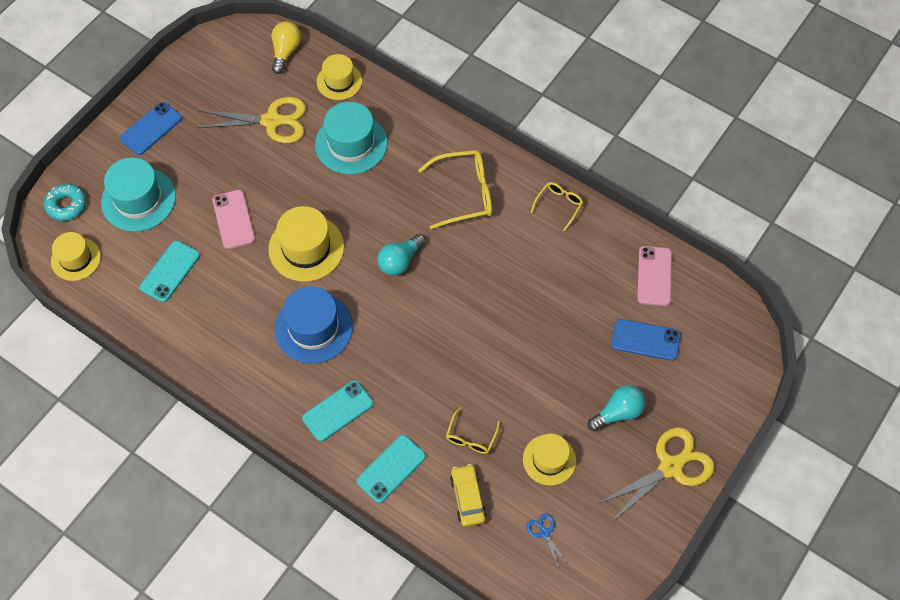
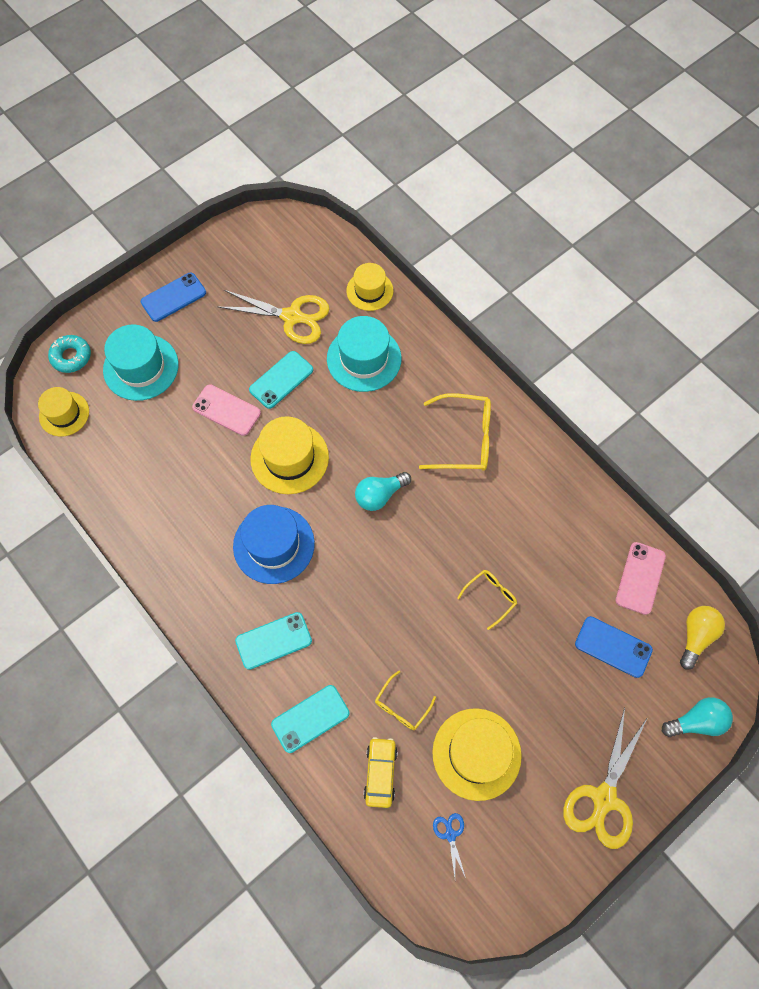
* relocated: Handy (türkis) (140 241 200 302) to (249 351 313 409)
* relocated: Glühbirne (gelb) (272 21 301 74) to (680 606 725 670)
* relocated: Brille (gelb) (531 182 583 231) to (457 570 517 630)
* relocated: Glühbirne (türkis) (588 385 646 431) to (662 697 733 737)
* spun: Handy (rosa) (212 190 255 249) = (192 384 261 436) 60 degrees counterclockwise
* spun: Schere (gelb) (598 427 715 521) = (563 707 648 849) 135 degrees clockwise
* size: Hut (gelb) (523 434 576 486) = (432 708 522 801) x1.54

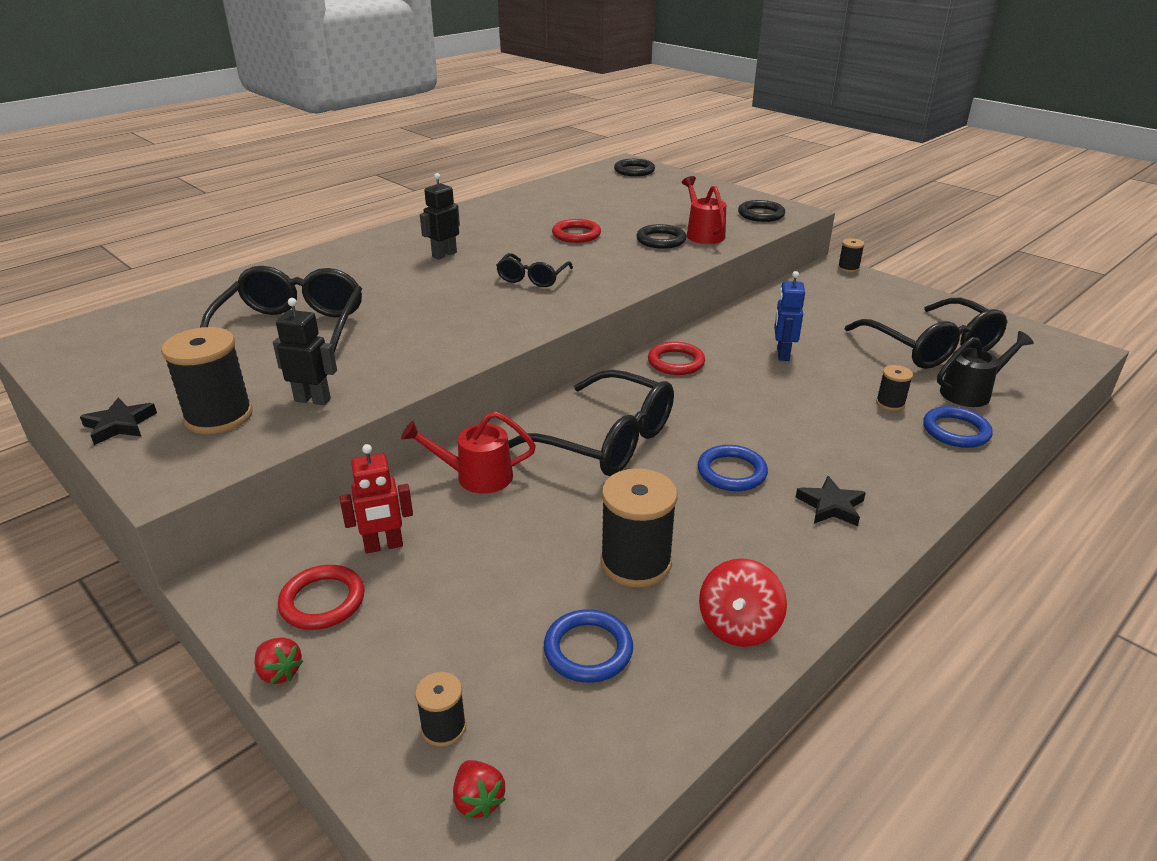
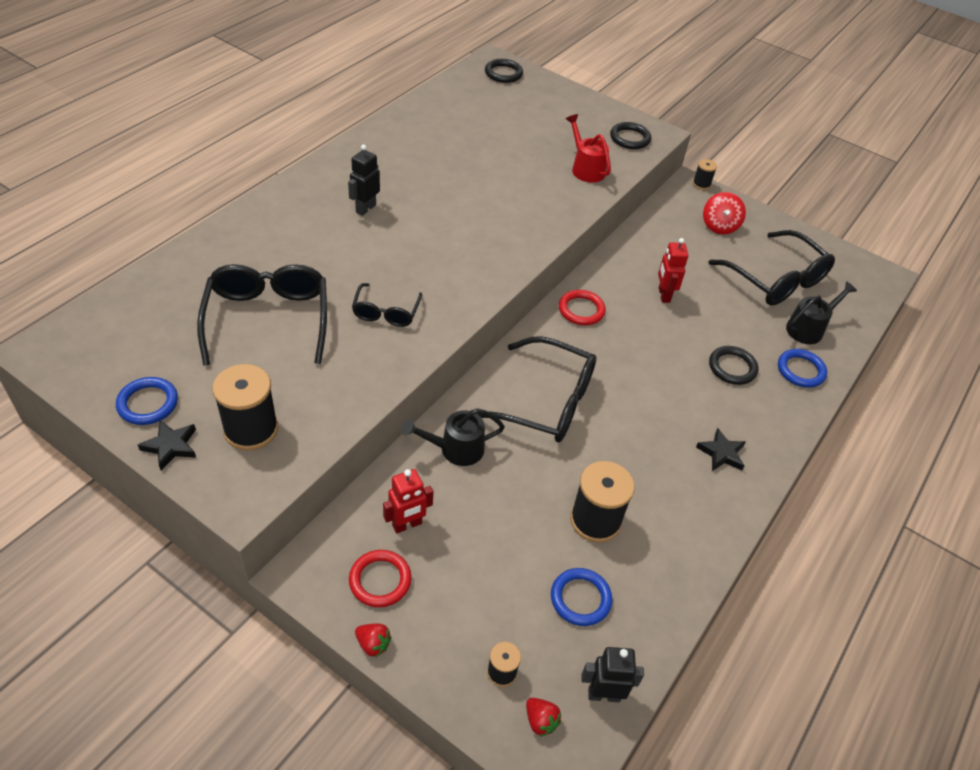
* missing: Ring (rot) (552 219 601 243)
* missing: Garnrolle (schwarz) (876 365 913 411)
* relocated: Roboter (schwarz) (273 298 337 405) to (581 647 644 702)
* relocated: Brille (schwarz) (496 253 573 287) to (352 283 422 327)
* relocated: Ring (schwarz) (636 224 686 249) to (709 346 758 385)
* relocated: Ring (blau) (698 445 768 491) to (116 377 178 425)
* relocated: Kreisel (rot) (699 558 787 647) to (703 192 746 234)
* colour: Gießkanne (rot) (401 411 536 494) to Gießkanne (schwarz) (402 408 505 466)
* colour: Roboter (blau) (774 271 805 361) to Roboter (rot) (658 238 689 303)

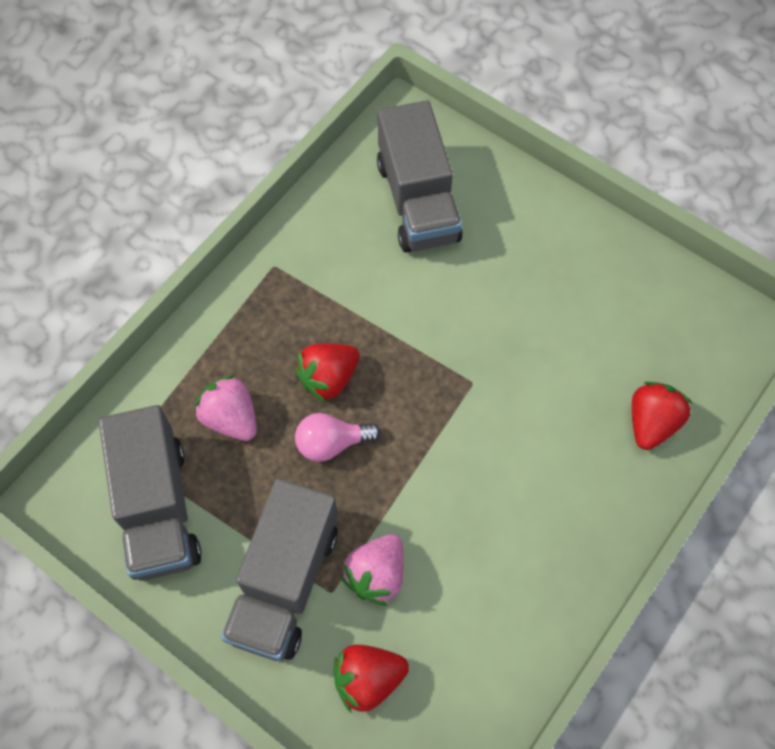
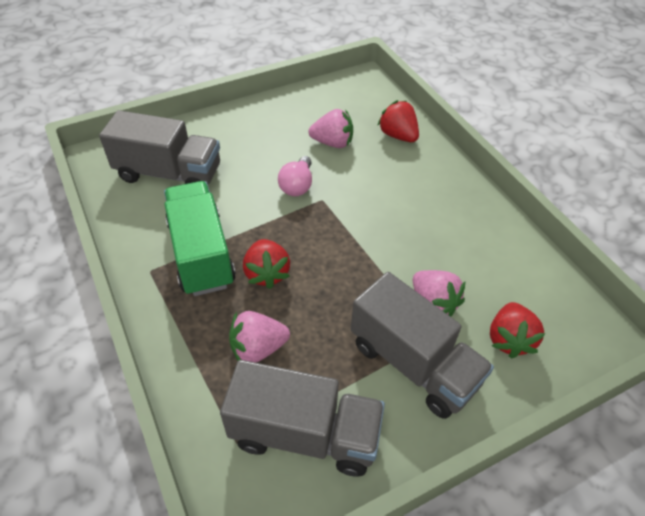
* appeared: Lastwagen (grün) (164 181 236 296)
* appeared: Erdbeere (rosa) (308 109 353 148)
* relocated: Glühbirne (rosa) (295 413 381 462) to (278 156 312 196)

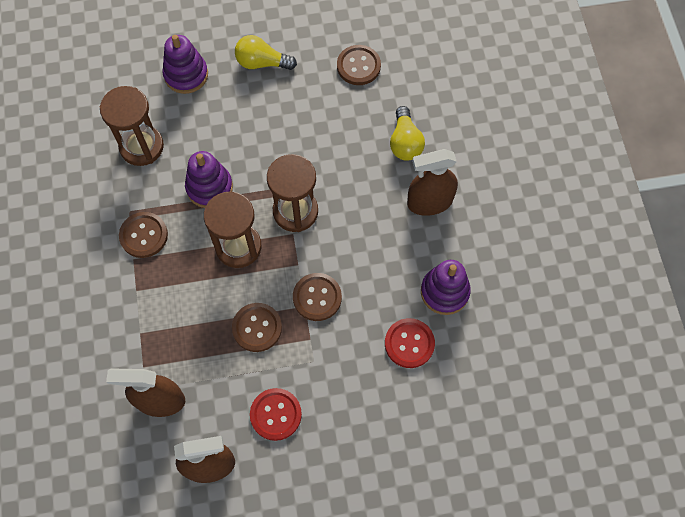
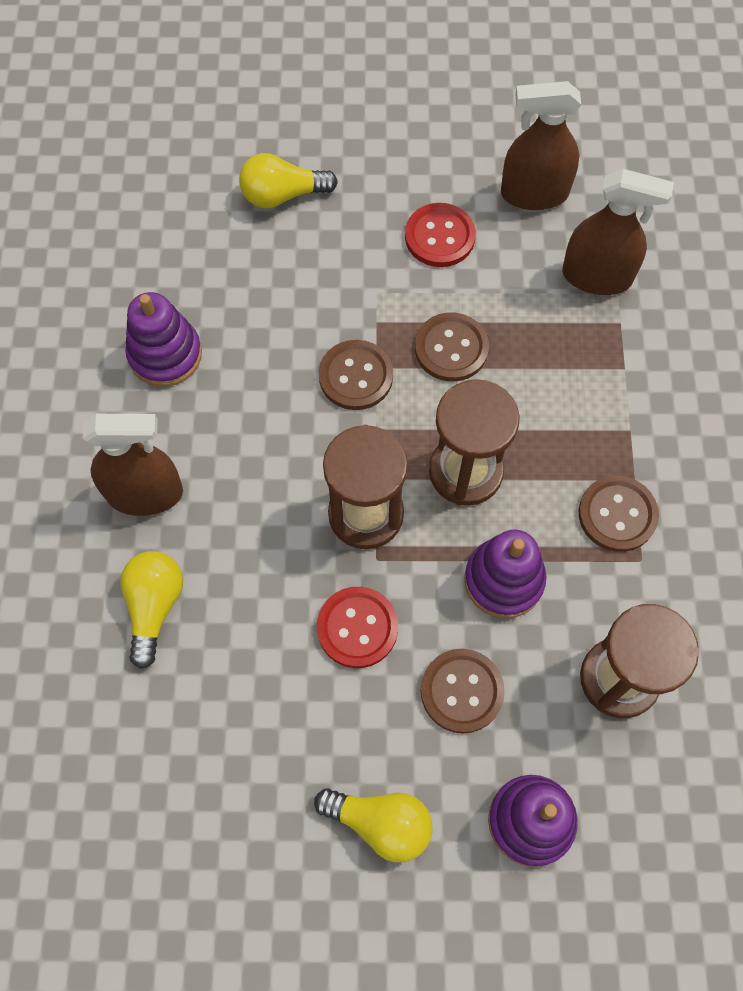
* appeared: Glühbirne (gelb) (239 153 338 208)
* relocated: Knopf (braun) (337 45 381 85) to (421 649 505 734)
* relocated: Knopf (rot) (385 318 435 368) to (317 587 398 668)

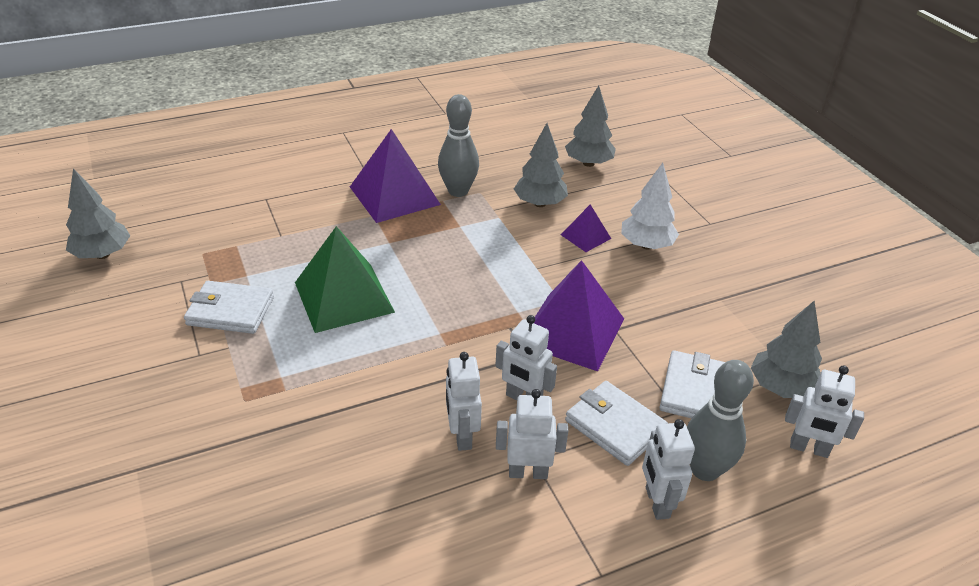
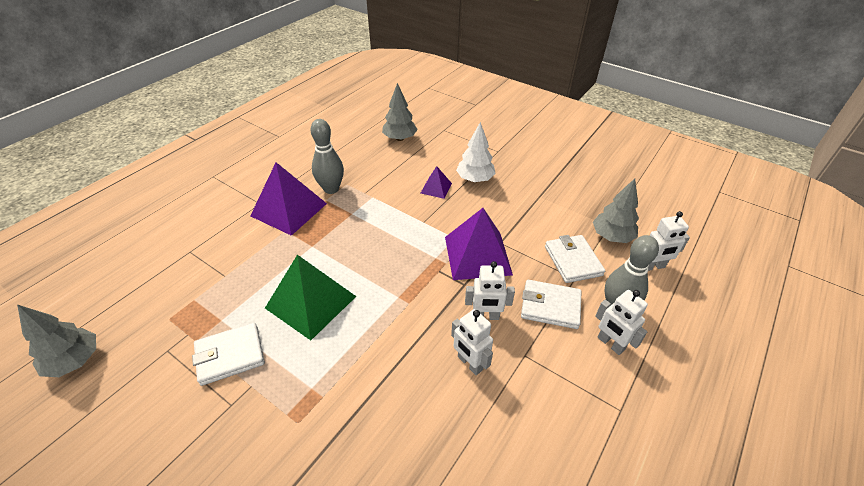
* missing: Roboter (weiß) (496 389 568 479)
* missing: Baum (grau) (514 123 568 207)

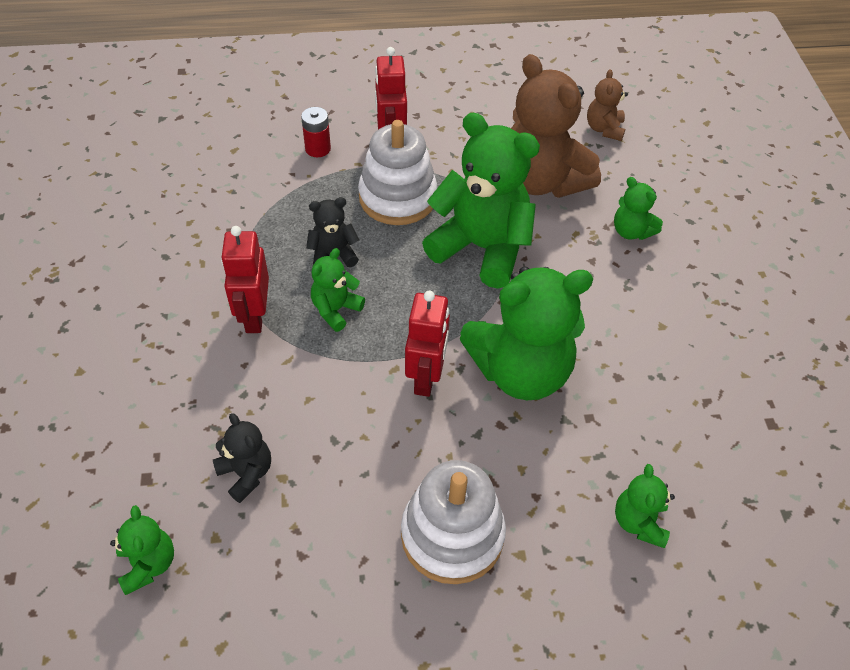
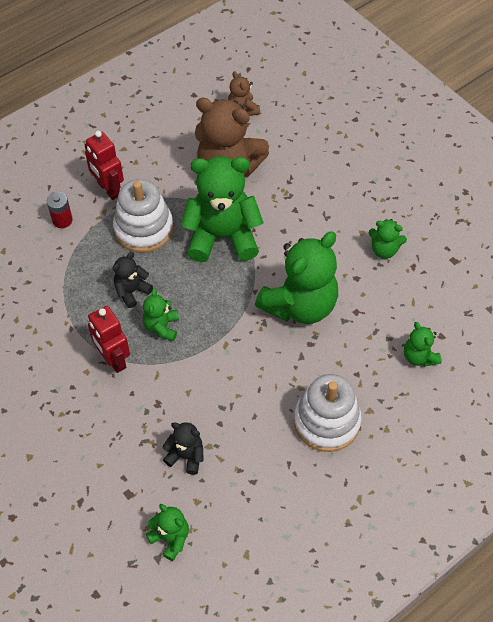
* missing: Roboter (rot) (405 291 450 397)
* relocated: Teddybär (grün) (614 177 663 240) to (369 219 407 259)

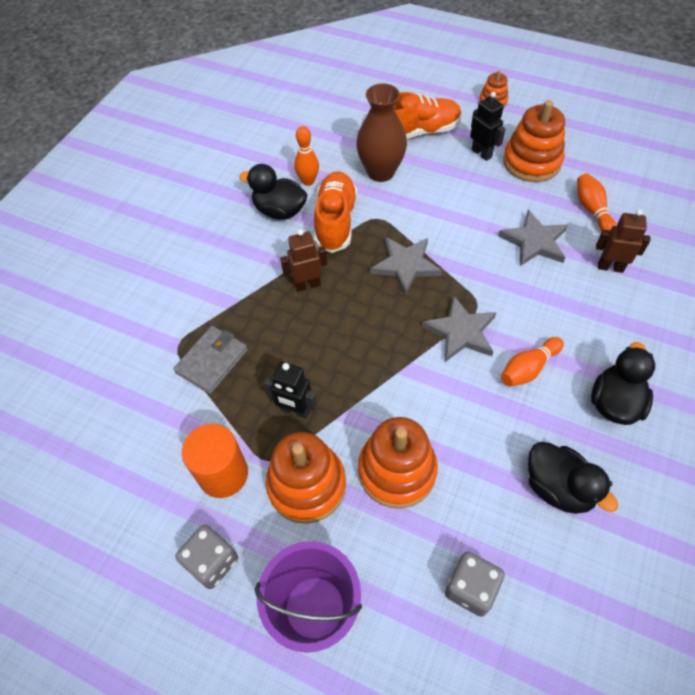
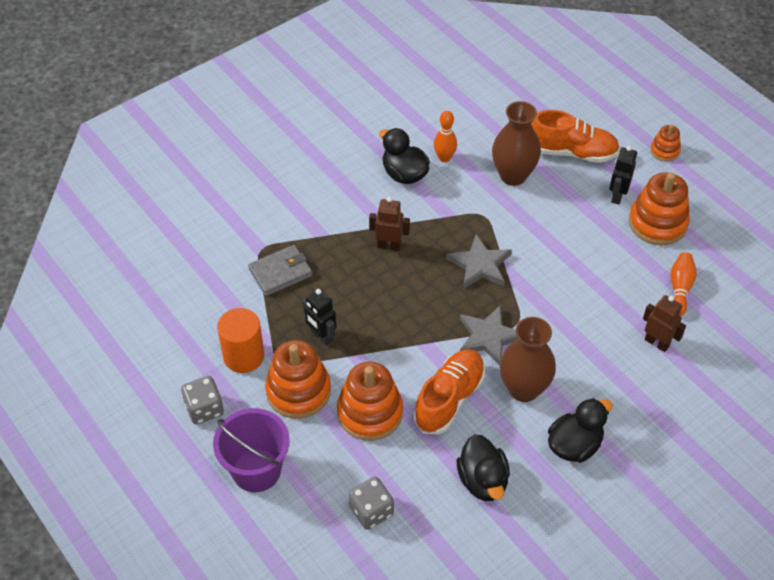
* missing: Stern (grau) (498 210 568 266)
* relocated: Schuh (orange) (314 171 357 253) to (413 349 485 434)
* exchanged: Bowlingkegel (orange) (501 337 564 387) to Vase (braun) (500 317 556 402)
* spun: Roboter (schwarz) (470 92 505 161) = (609 146 637 205) 150 degrees counterclockwise

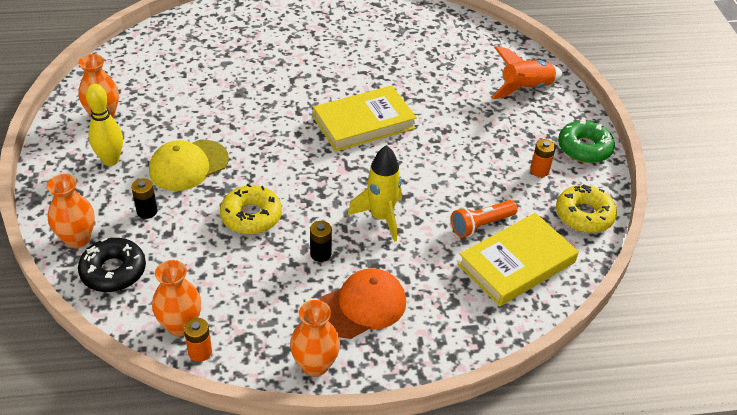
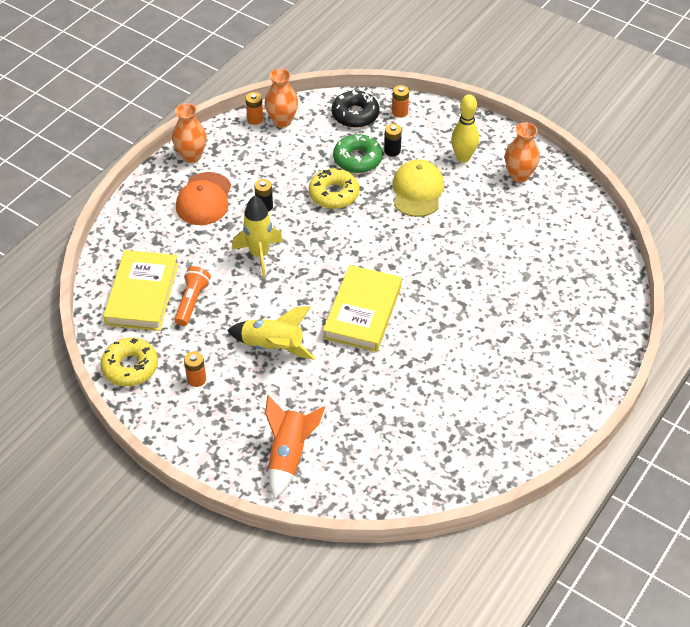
* appeared: Rakete (gelb) (227 306 315 360)
* relocated: Donut (grün) (558 120 615 163) to (333 134 383 173)
* exchanged: Vase (orange) (47 174 95 248) to Batterie (orange) (392 85 409 118)

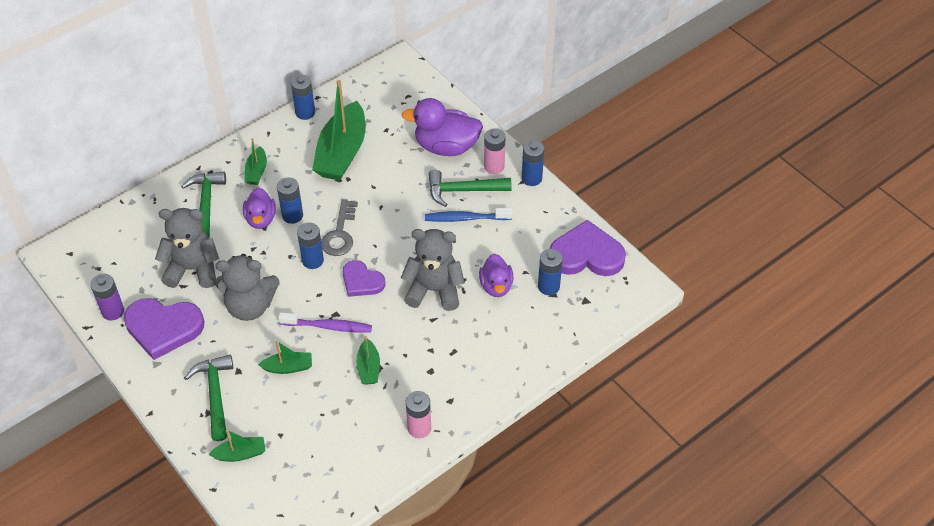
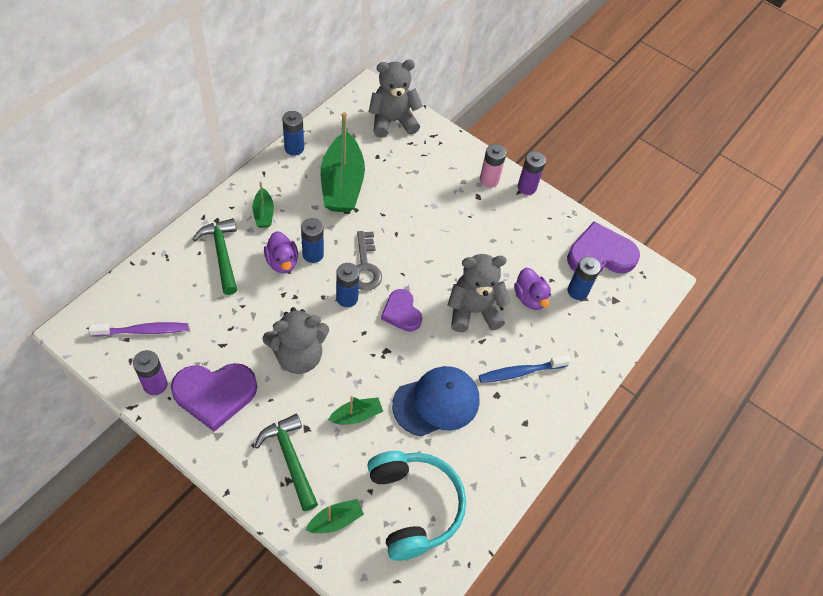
* missing: Ente (lila) (401 98 483 156)
* missing: Batterie (rosa) (406 391 431 438)
* missing: Hammer (grün) (428 170 512 207)
* appeared: Kopfhörer (türkis) (367 451 466 561)
* relocated: Teddybär (grau) (155 208 219 288) to (369 60 423 138)
* relocated: Zahnbürste (lila) (278 312 372 333) to (89 322 188 337)
* relocated: Zahnbürste (blau) (425 208 512 222) to (479 355 570 383)
* exchanged: Boot (grün) (356 336 380 385) to Kappe (blau) (392 366 480 436)
* colour: Batterie (blau) (522 140 544 186) to Batterie (lila) (517 151 546 195)
* spun: Herz (lila) (342 260 385 297) = (381 289 422 332) 45 degrees clockwise

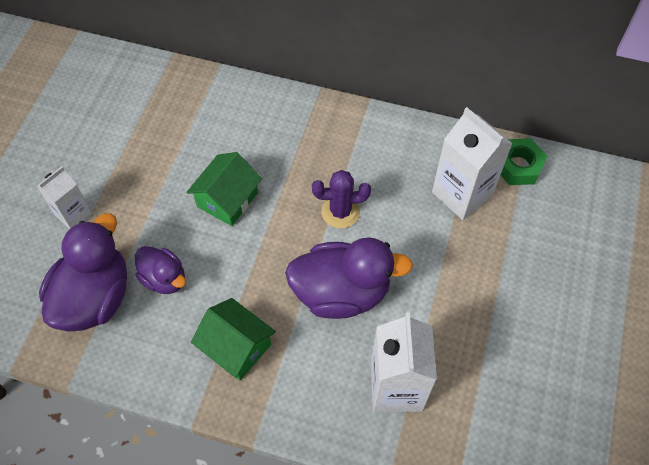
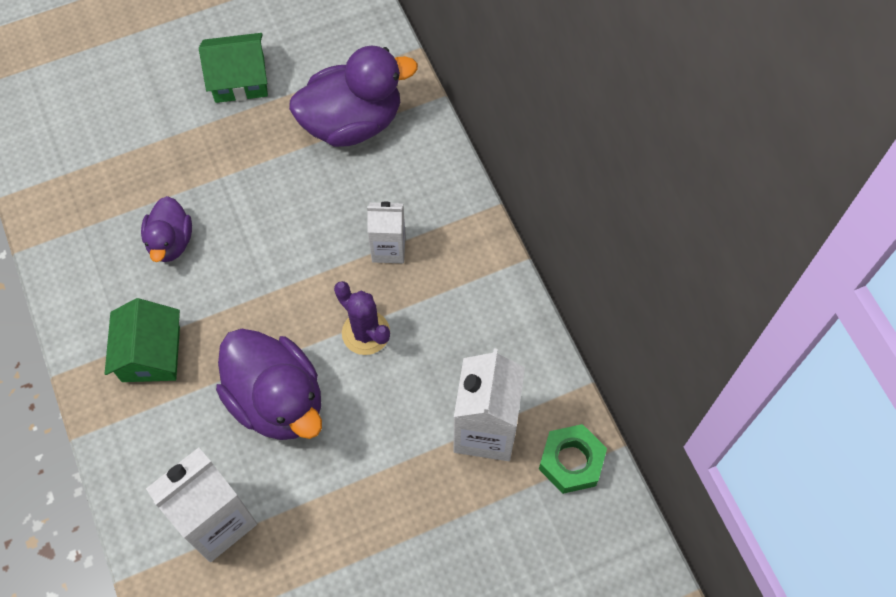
* relocated: Getränkekarton (weiß) (37 166 92 229) to (367 201 406 263)
* relocated: Ente (lila) (39 213 127 332) to (289 46 418 147)
* relocated: Haus (grün) (186 152 262 226) to (199 33 268 103)

